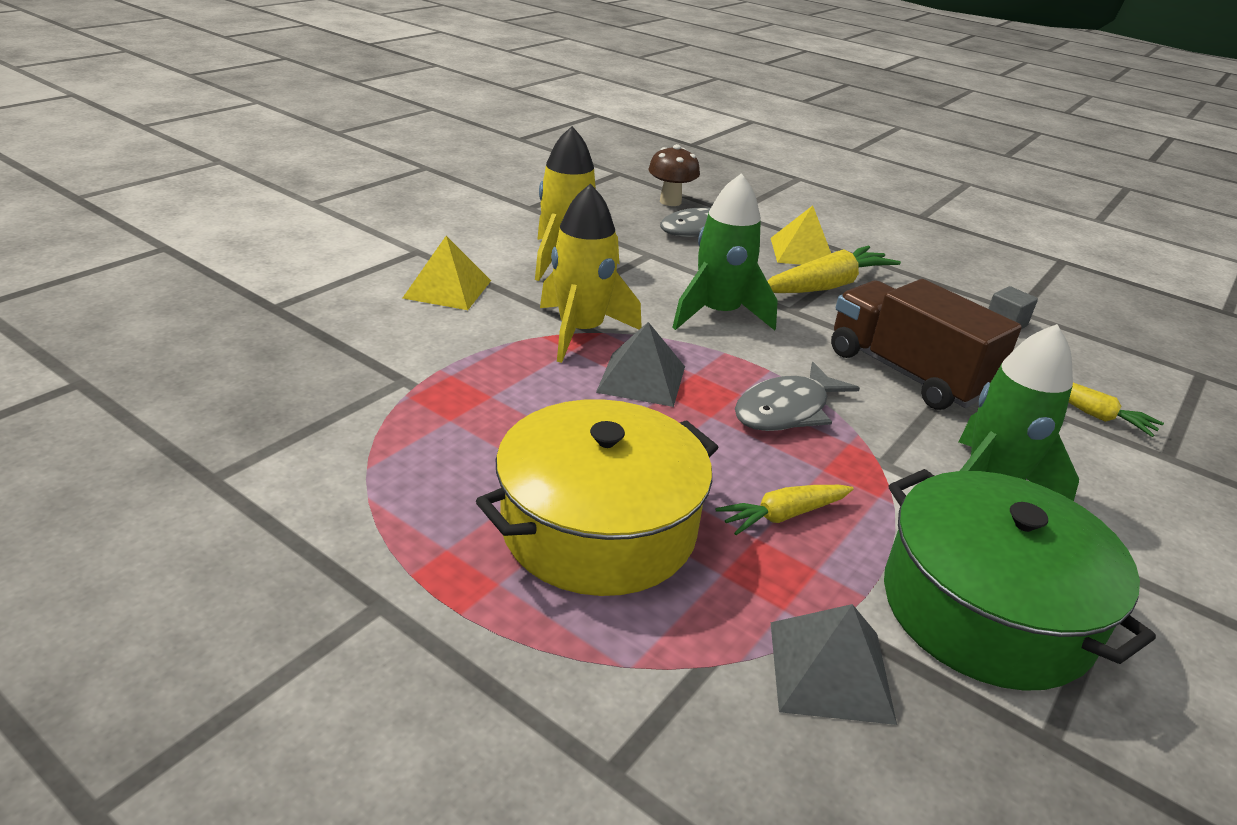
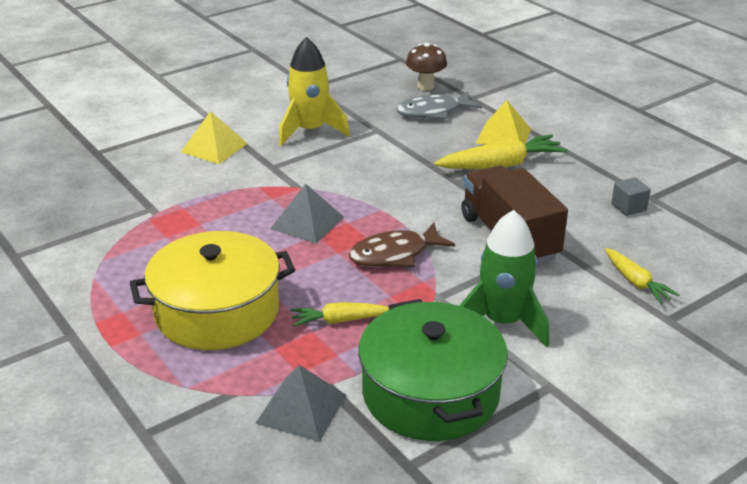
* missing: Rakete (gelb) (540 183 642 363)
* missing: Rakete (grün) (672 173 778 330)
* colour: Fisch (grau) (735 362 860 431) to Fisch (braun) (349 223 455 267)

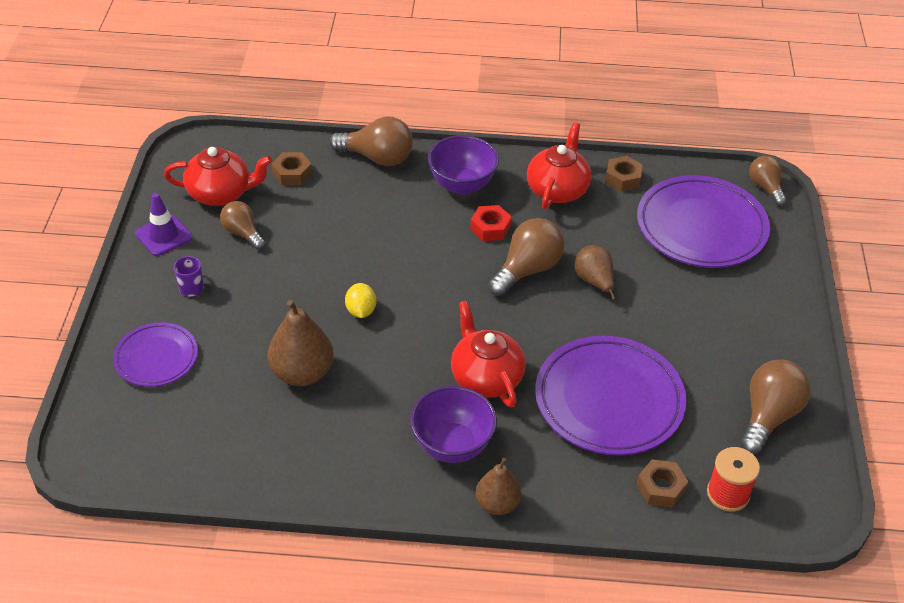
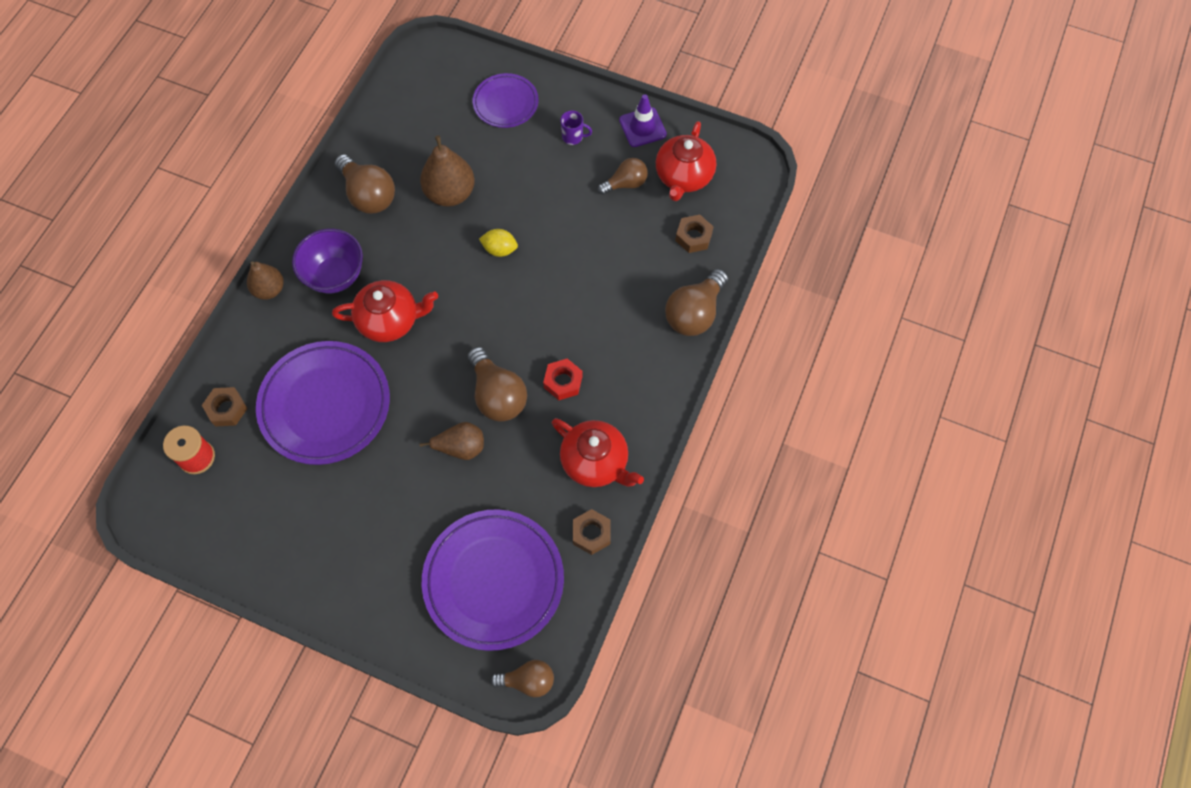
* missing: Schüssel (lila) (428 135 499 195)
* relocated: Glühbirne (braun) (740 360 811 454) to (334 154 395 214)

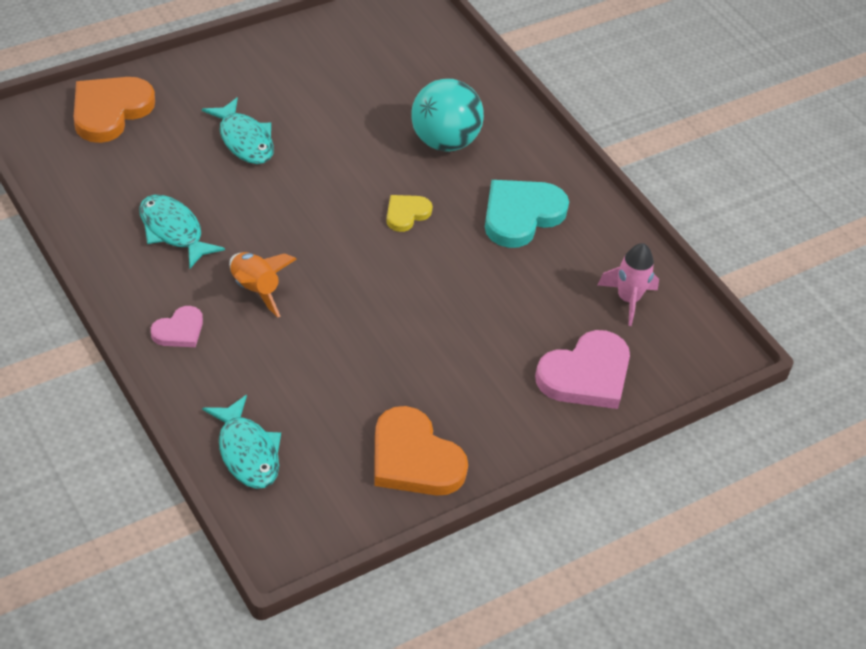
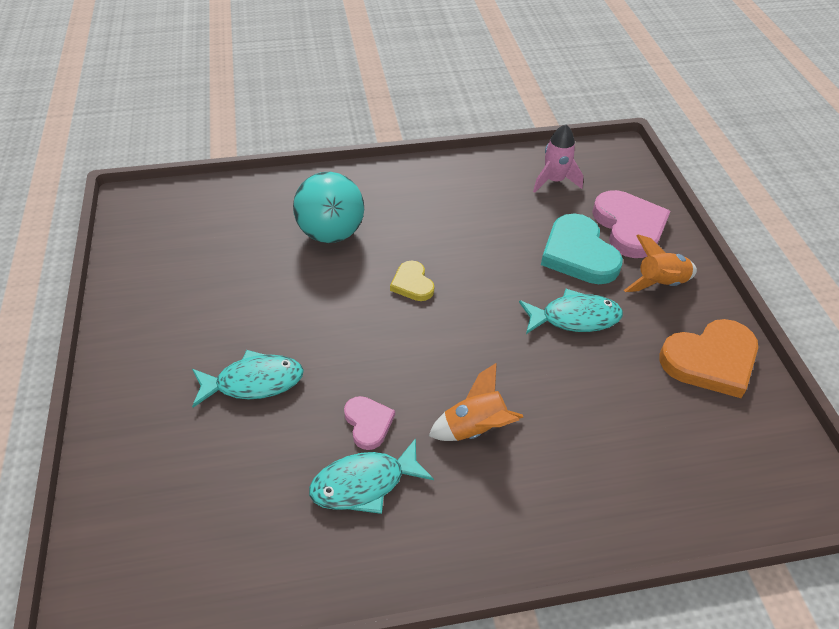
* missing: Herz (orange) (74 77 155 143)
* appeared: Rakete (orange) (624 234 697 292)
* relocated: Herz (rosa) (151 306 203 347) to (344 396 395 450)
* relocated: Fisch (türkis) (202 395 281 489) to (519 289 623 334)
* relocated: Herz (türkis) (485 180 569 248) to (541 214 623 284)

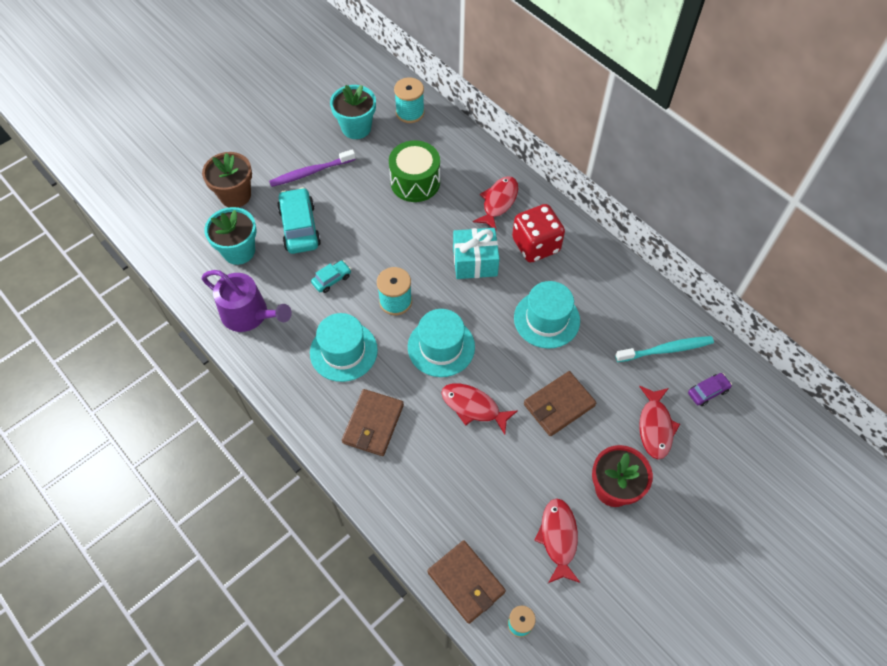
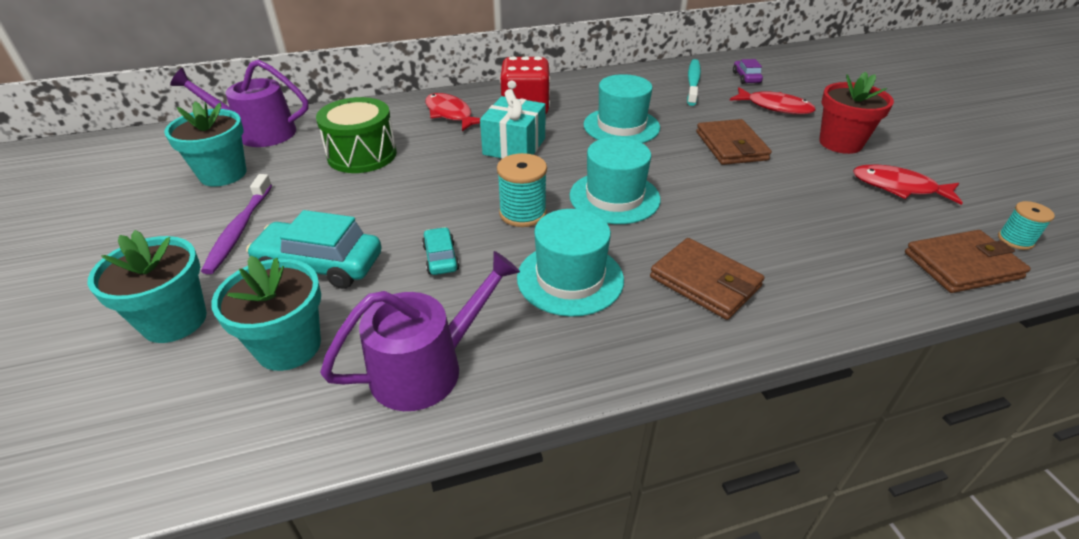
* missing: Fisch (rot) (441 383 518 435)
* exchanged: Garnrolle (türkis) (394 77 425 123) to Gießkanne (lila) (170 60 309 147)
* colour: Blumentopf (braun) (202 152 252 207) to Blumentopf (türkis) (88 230 207 343)

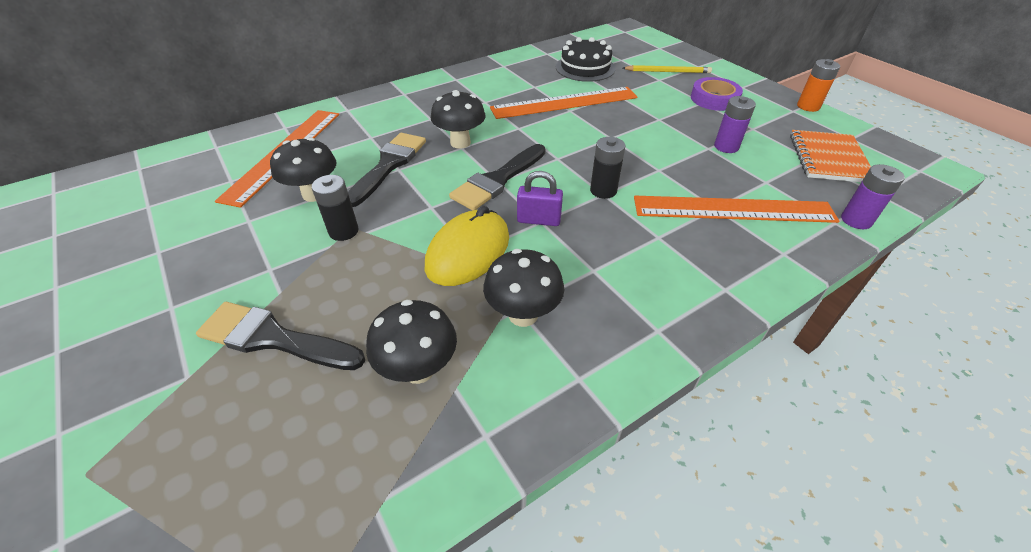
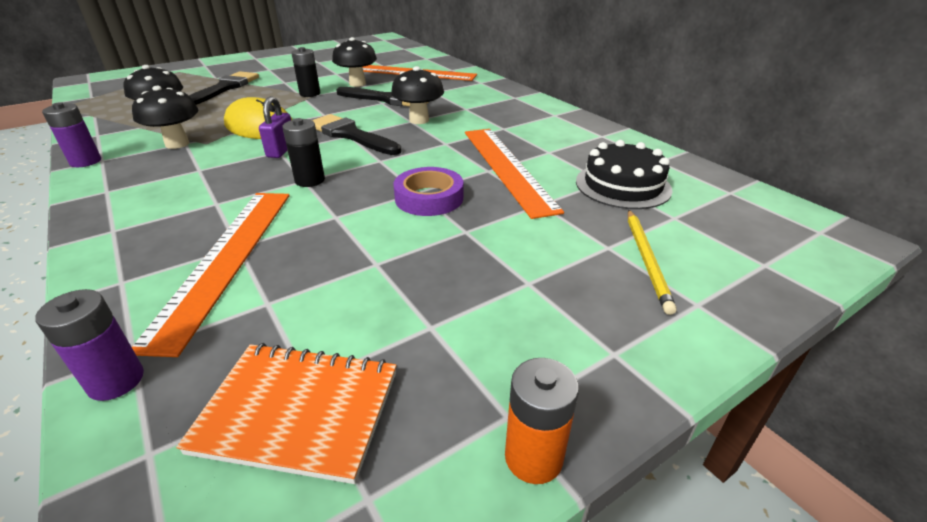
* relocated: Klebeband (lila) (691 77 743 111) to (393 167 463 216)
* relocated: Batterie (lila) (714 96 756 153) to (42 102 101 167)

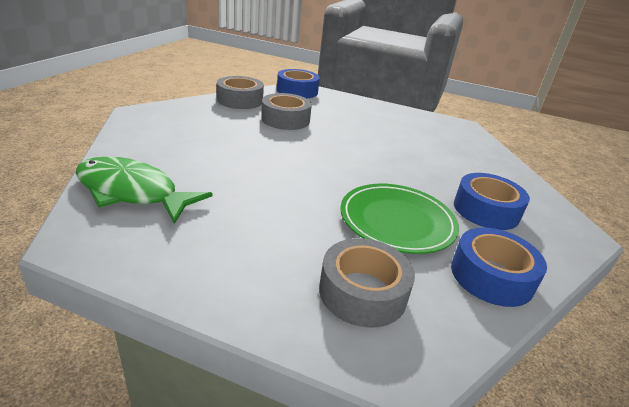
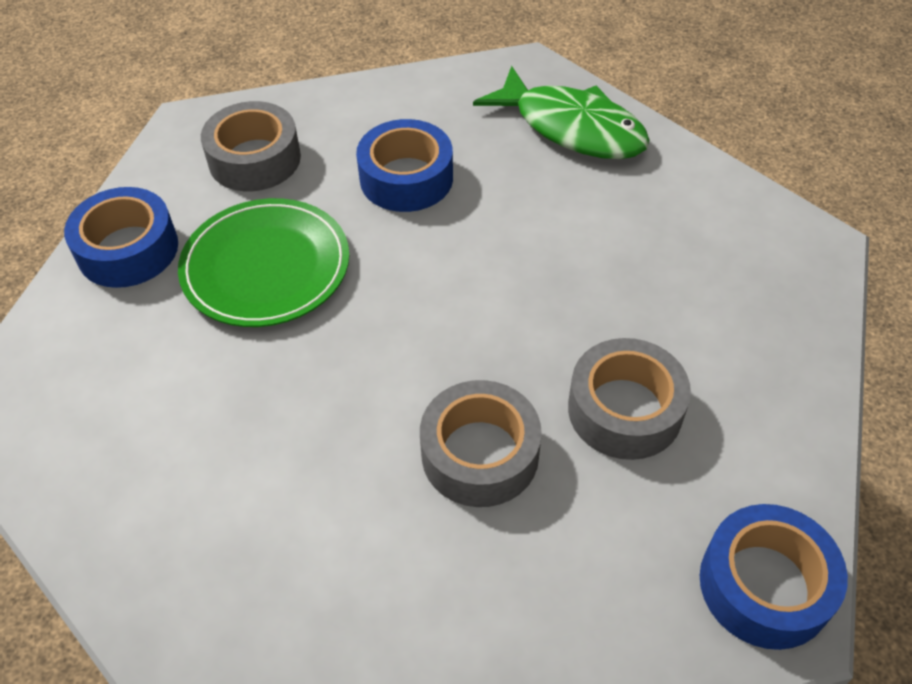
* relocated: Klebeband (grau) (217 76 264 109) to (420 380 542 507)
* relocated: Klebeband (blau) (454 173 530 230) to (356 119 453 212)
* spun: Fisch (grün) (76 156 213 224) = (473 66 650 159) 45 degrees clockwise

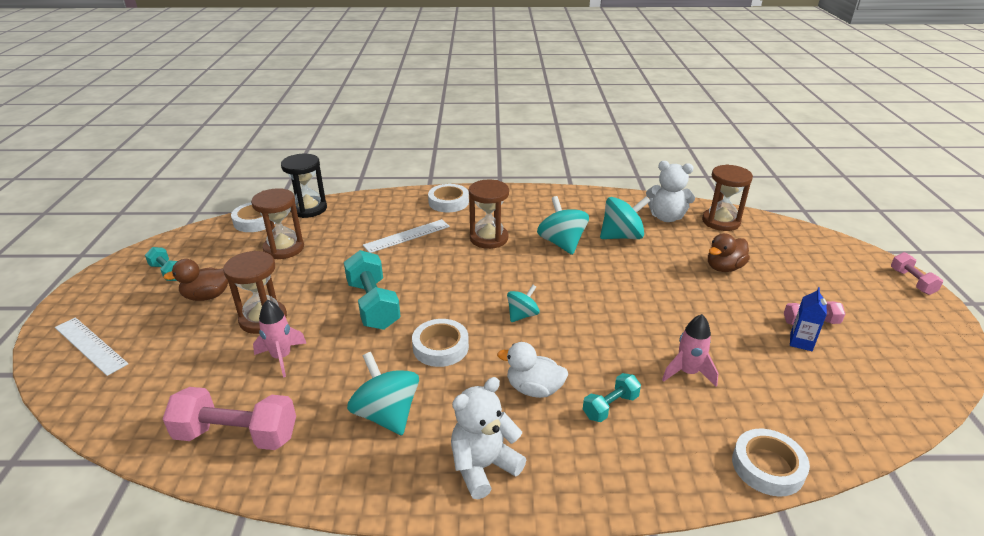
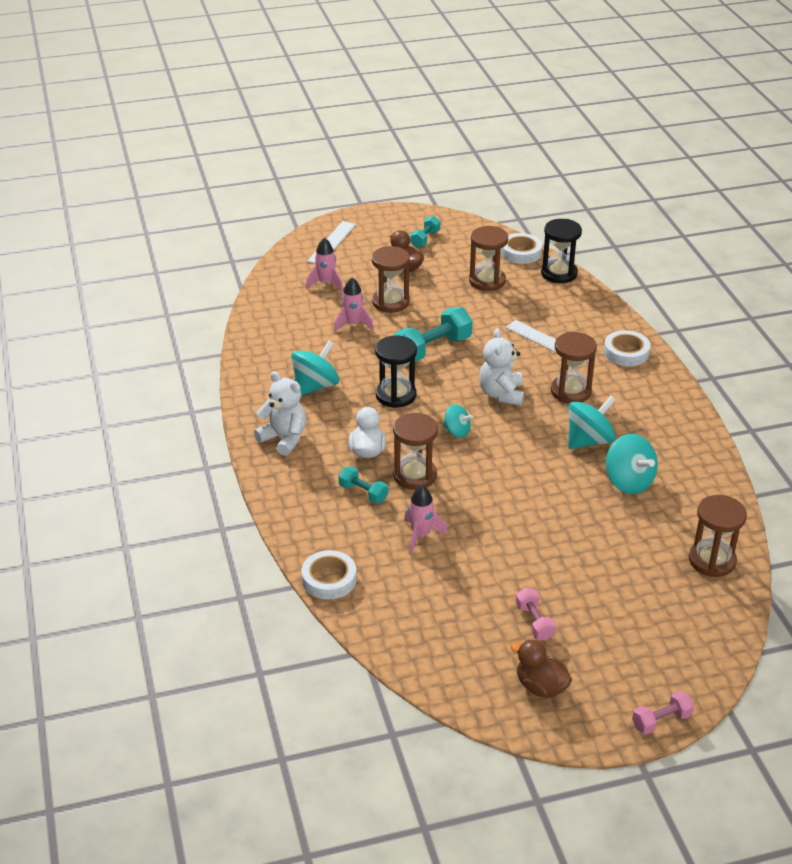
* missing: Hantel (rosa) (163 387 296 450)
* missing: Getränkekarton (blau) (790 287 827 351)
* appeared: Rakete (rosa) (306 238 343 292)
* appeared: Sanduhr (braun) (393 413 438 490)
* relocated: Teddybär (weiß) (646 161 695 222) to (479 328 524 405)
* relocated: Ente (braun) (708 233 750 272) to (511 639 572 698)
* exchanged: Klebeband (weiß) (412 319 469 367) to Sanduhr (schwarz) (375 335 417 408)

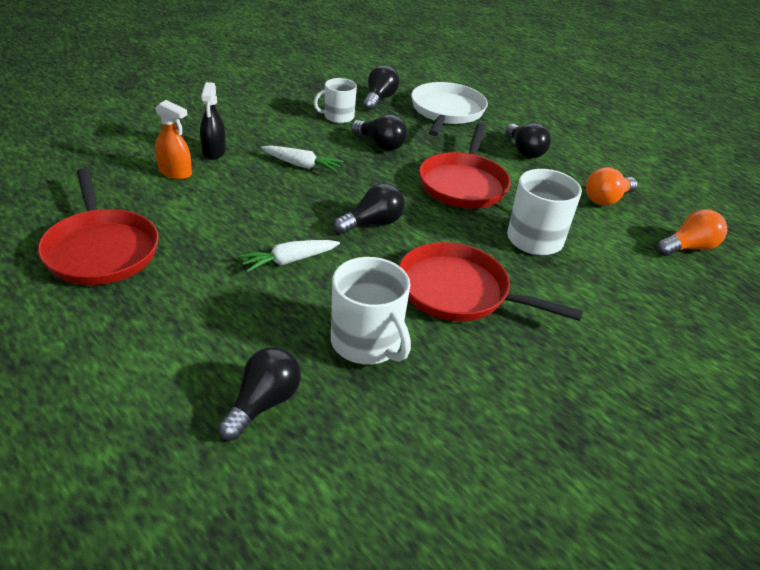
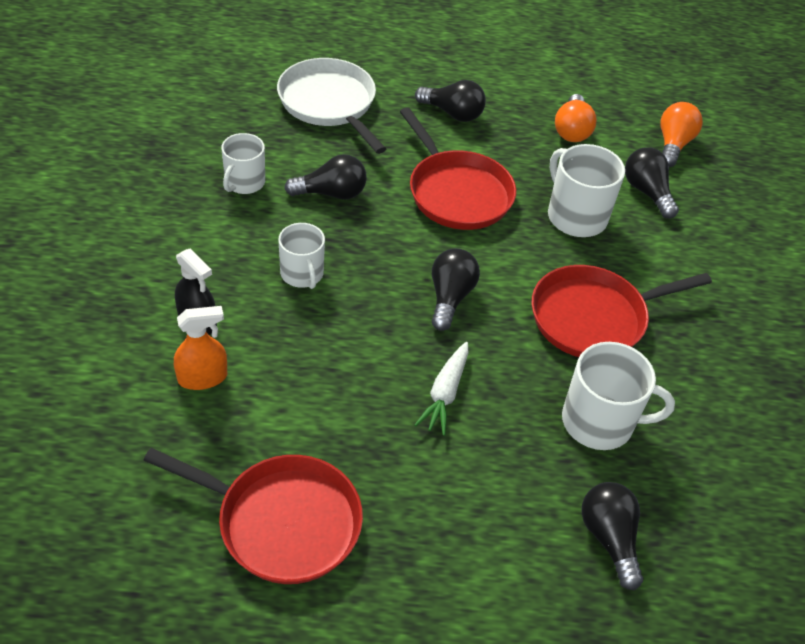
* relocated: Glühbirne (schwarz) (363 65 399 110) to (625 147 679 219)
* exchanged: Karotte (weiß) (261 145 344 172) to Tasse (weiß) (278 223 325 289)

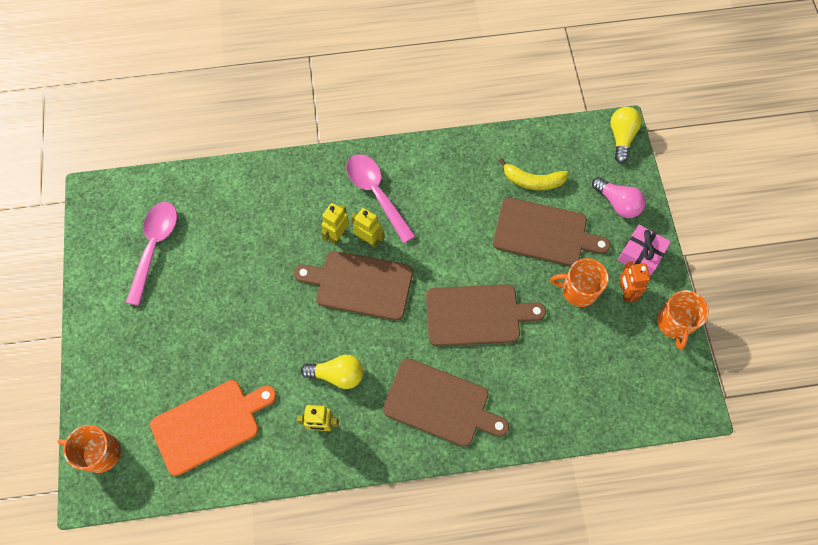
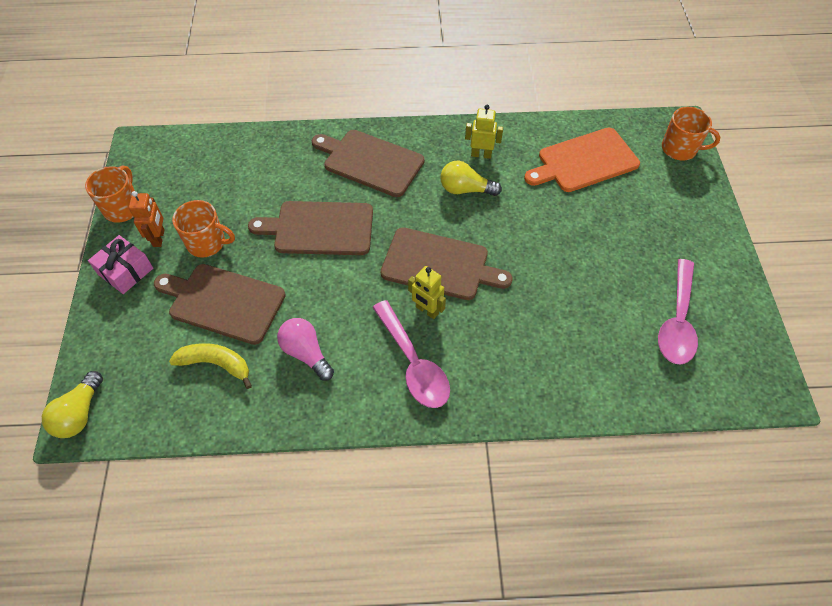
* missing: Roboter (gelb) (321 203 349 245)
* relocated: Glühbirne (rosa) (592 177 646 218) to (277 318 334 381)

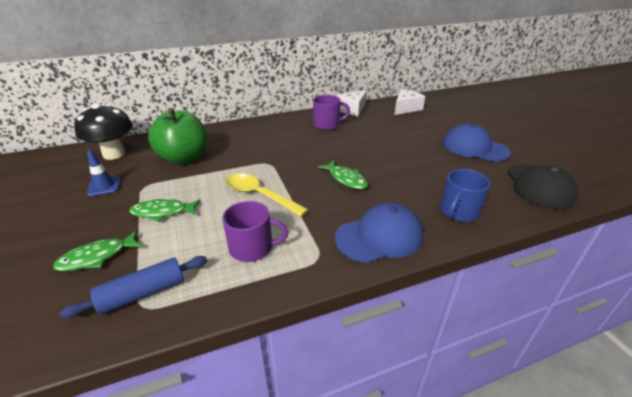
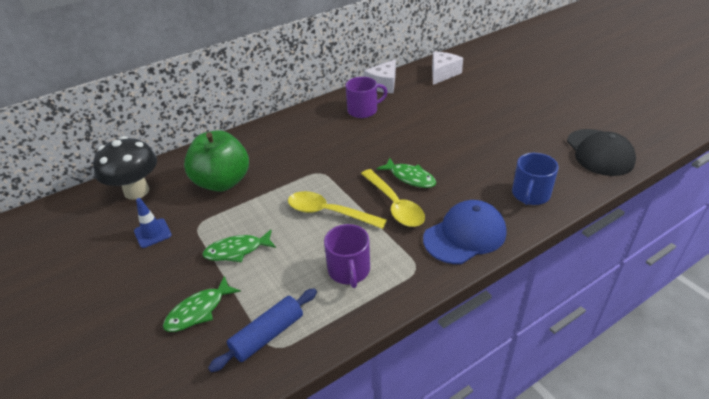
* missing: Kappe (blau) (443 123 511 162)
* appeared: Löffel (gelb) (361 169 425 227)
* spun: Tasse (lila) (222 201 289 262) = (324 224 370 288) 90 degrees clockwise

